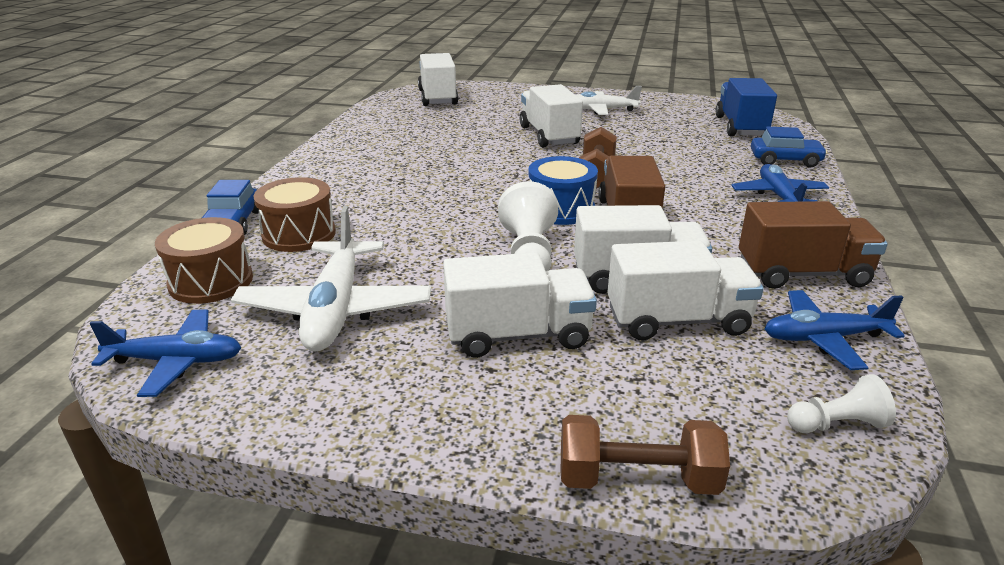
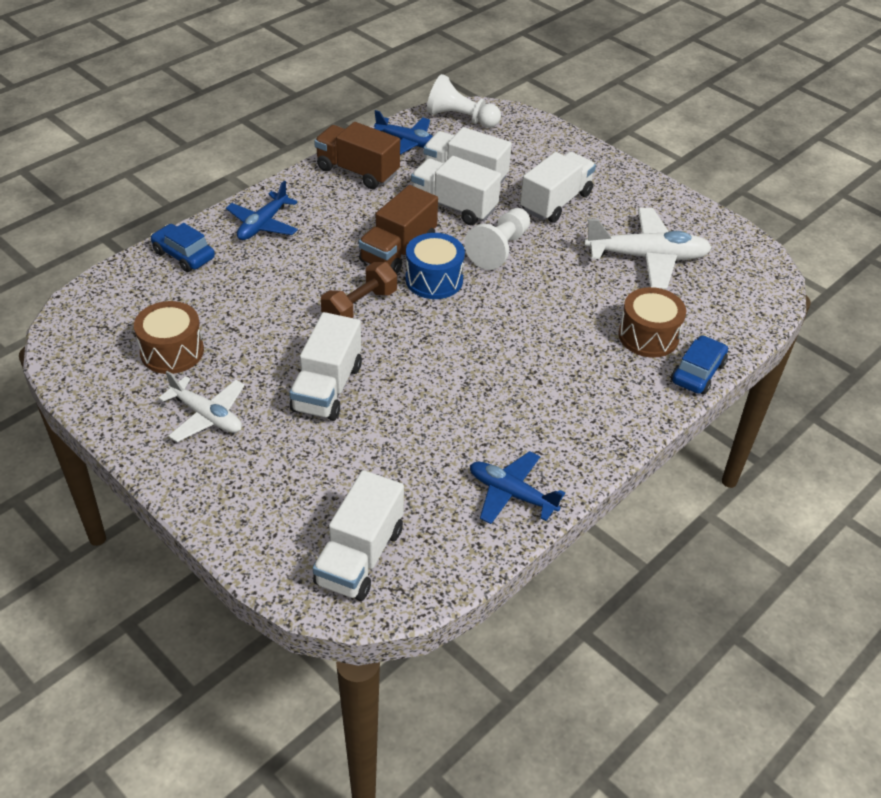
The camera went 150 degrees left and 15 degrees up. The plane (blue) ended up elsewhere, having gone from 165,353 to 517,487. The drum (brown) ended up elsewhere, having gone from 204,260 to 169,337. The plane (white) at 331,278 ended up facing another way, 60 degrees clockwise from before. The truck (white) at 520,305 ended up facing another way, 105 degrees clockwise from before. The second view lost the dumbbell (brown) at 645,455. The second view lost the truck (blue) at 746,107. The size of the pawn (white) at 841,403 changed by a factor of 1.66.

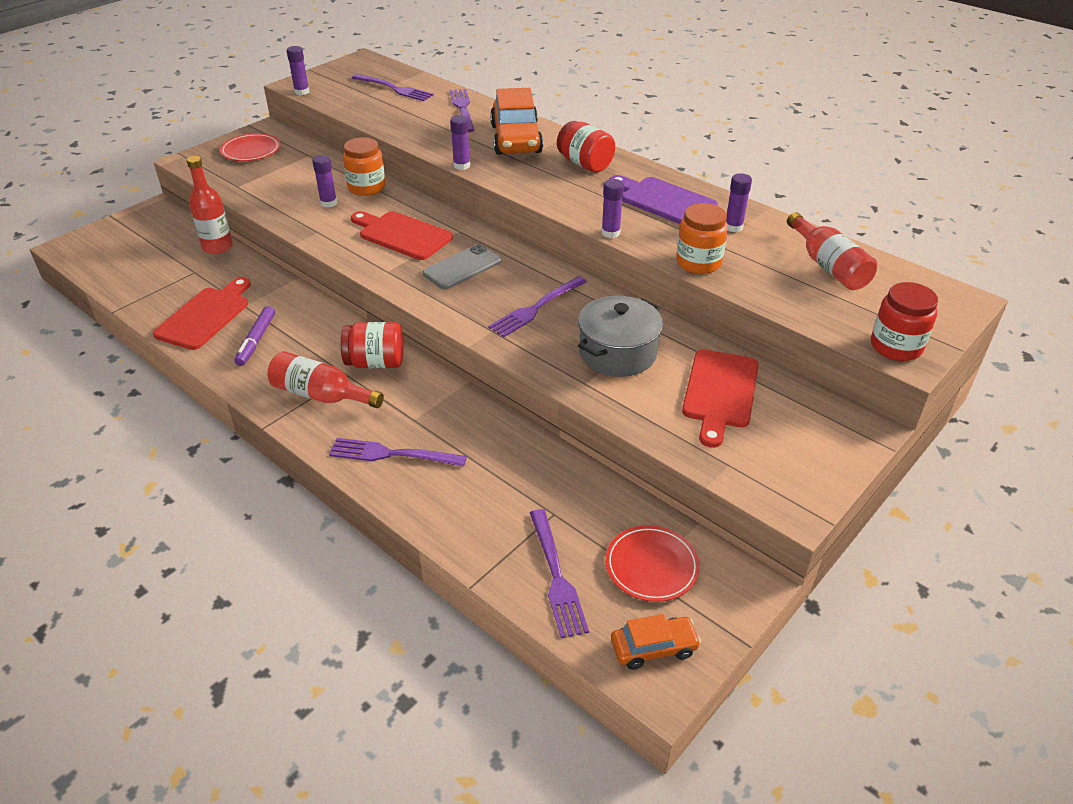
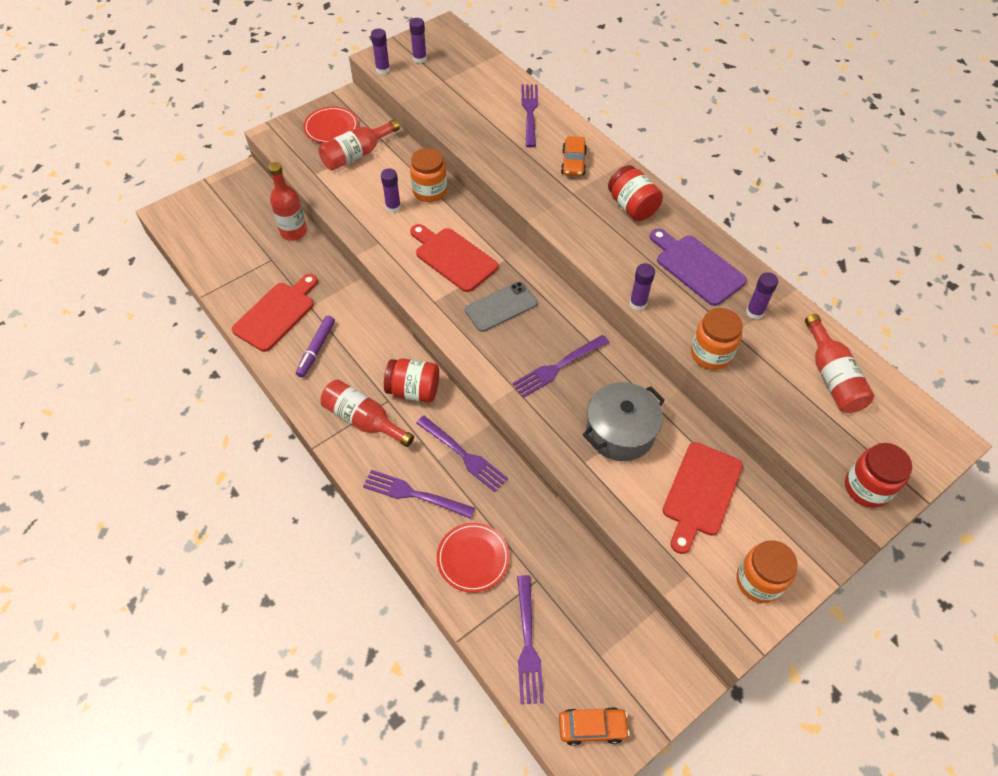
The camera went 10 degrees right and 15 degrees up. The fork (purple) ended up elsewhere, having gone from 393,87 to 462,454. The glue stick (purple) ended up elsewhere, having gone from 460,142 to 418,40. The size of the car (orange) at 516,121 changed by a factor of 0.54. The plate (red) ended up elsewhere, having gone from 652,563 to 473,558. The second view gained the bottle (red) at 359,145. The second view gained the jar (orange) at 767,571.

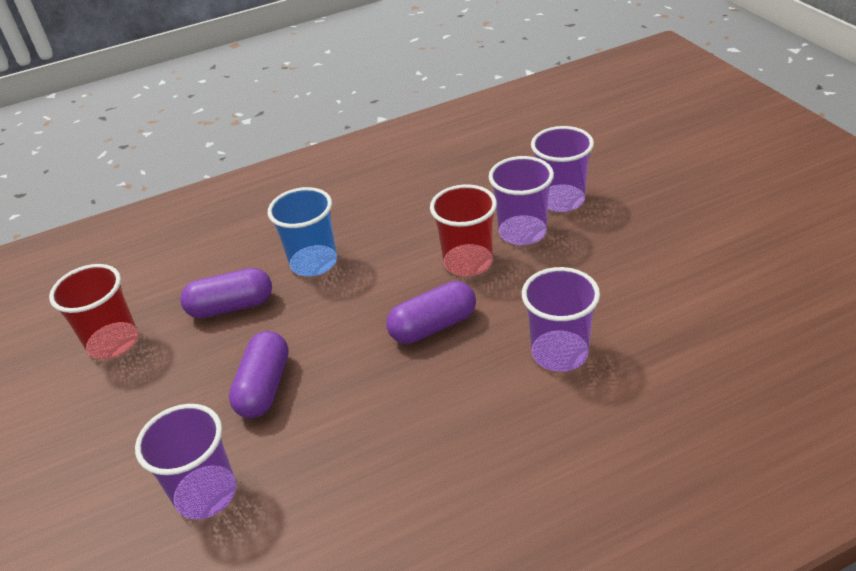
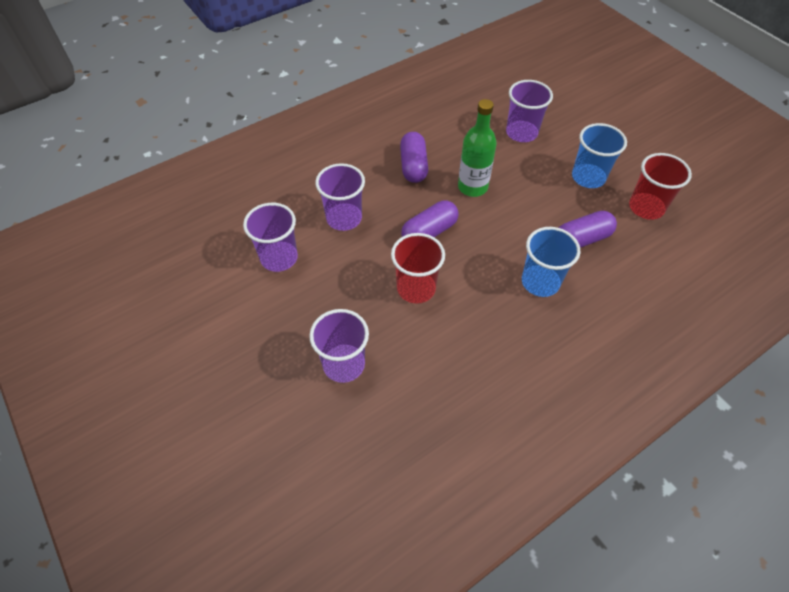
The camera went 165 degrees right and 15 degrees up. The capsule (purple) ended up elsewhere, having gone from 259,374 to 414,157. The cup (purple) ended up elsewhere, having gone from 521,200 to 270,237. The second view gained the bottle (green) at 477,148. The second view gained the cup (blue) at 599,155.

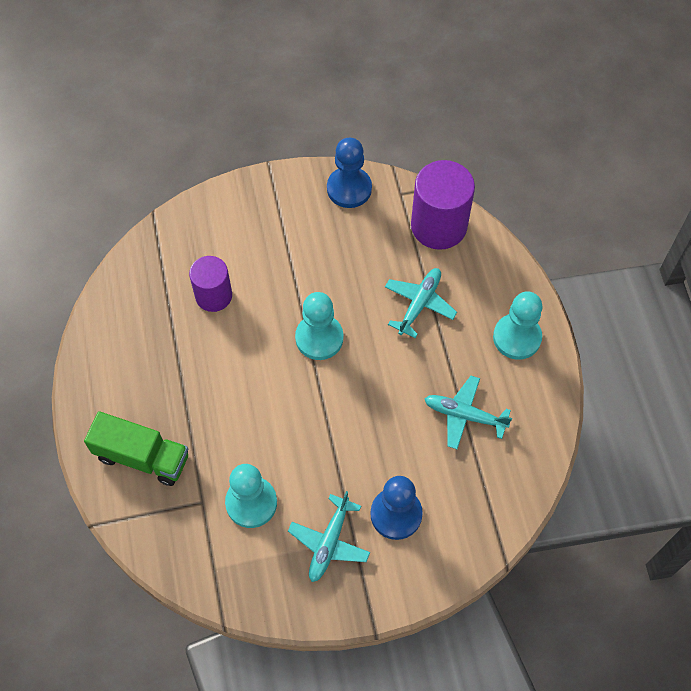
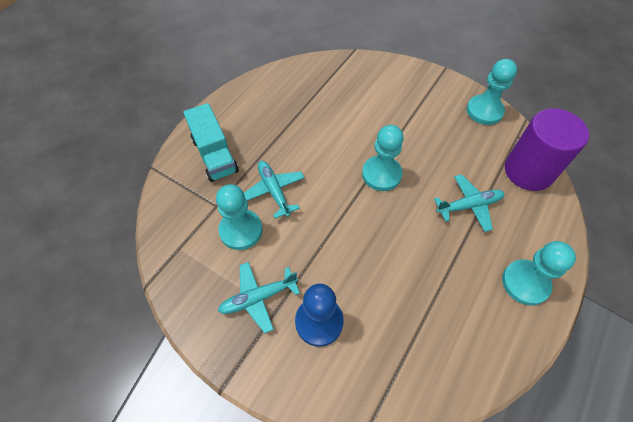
The camera went 45 degrees right and 5 degrees down. What was the truck (green) at 136,448 turned into the truck (turquoise) at 211,142. The second view lost the cylinder (purple) at 210,284. What was the pawn (blue) at 349,173 turned into the pawn (turquoise) at 491,92. The plane (turquoise) ended up elsewhere, having gone from 468,412 to 274,190.

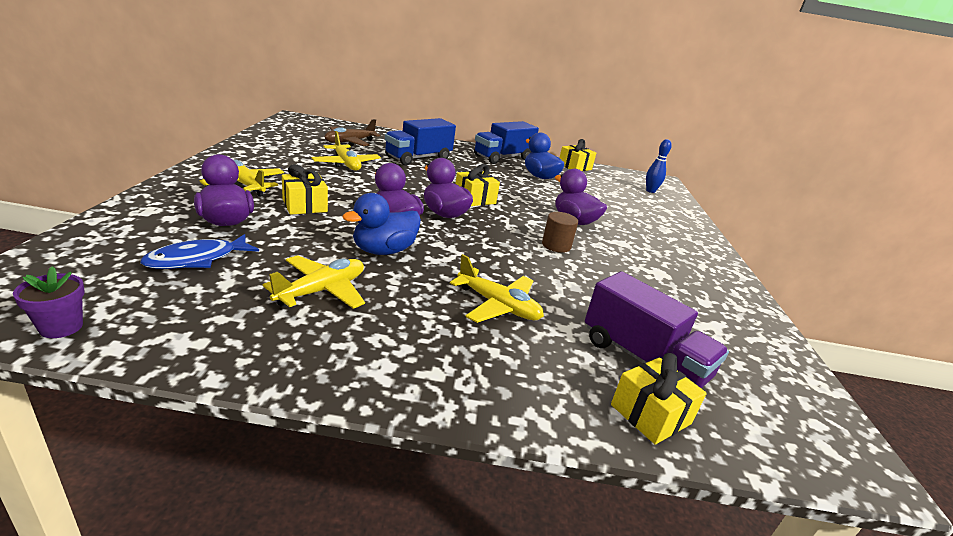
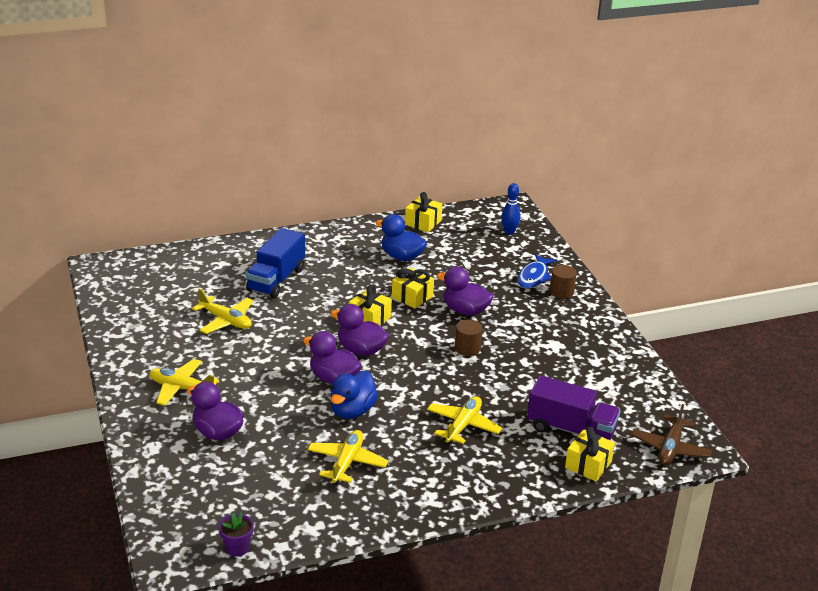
The camera went 20 degrees left and 5 degrees up. The fish (blue) ended up elsewhere, having gone from 199,251 to 537,271. The gift (yellow) ended up elsewhere, having gone from 305,189 to 413,288. The plane (brown) ended up elsewhere, having gone from 352,132 to 671,434. The plane (yellow) at 497,288 ended up facing another way, 75 degrees counterclockwise from before. The second view lost the truck (blue) at 506,142. The second view gained the cylinder (brown) at 563,282.

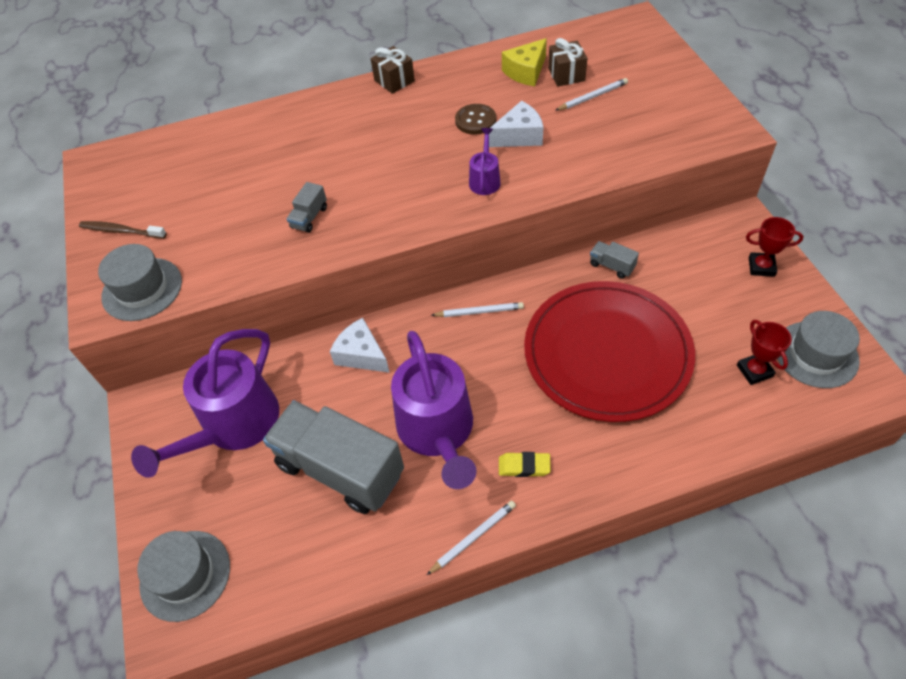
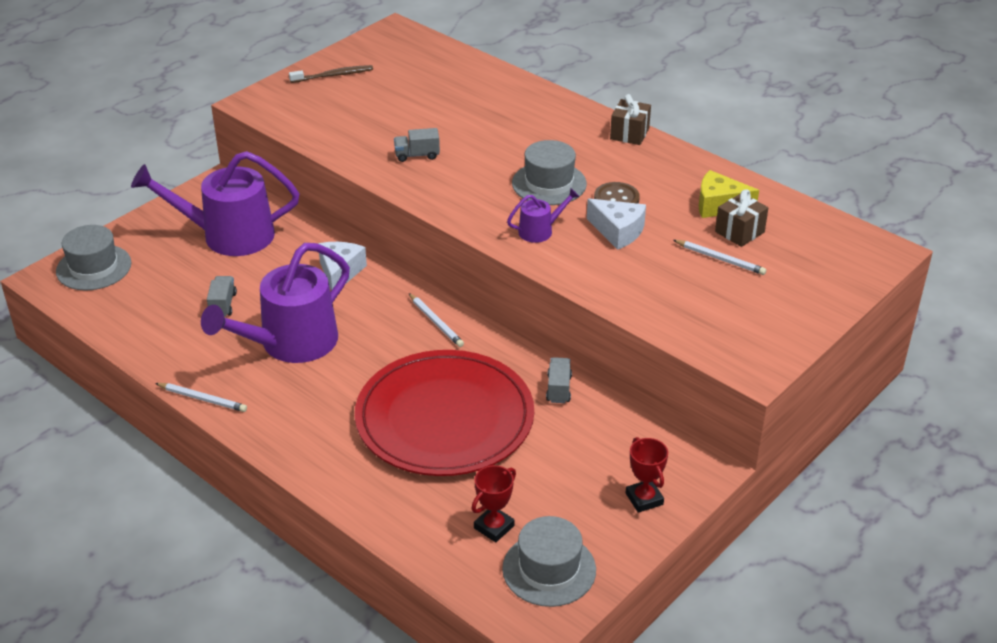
The camera went 55 degrees right and 15 degrees down. The toothbrush (brown) at 123,230 ended up facing another way, 90 degrees clockwise from before. The hat (grey) ended up elsewhere, having gone from 140,282 to 549,172. The size of the truck (grey) at 333,457 changed by a factor of 0.40. The second view lost the eraser (yellow) at 525,464.

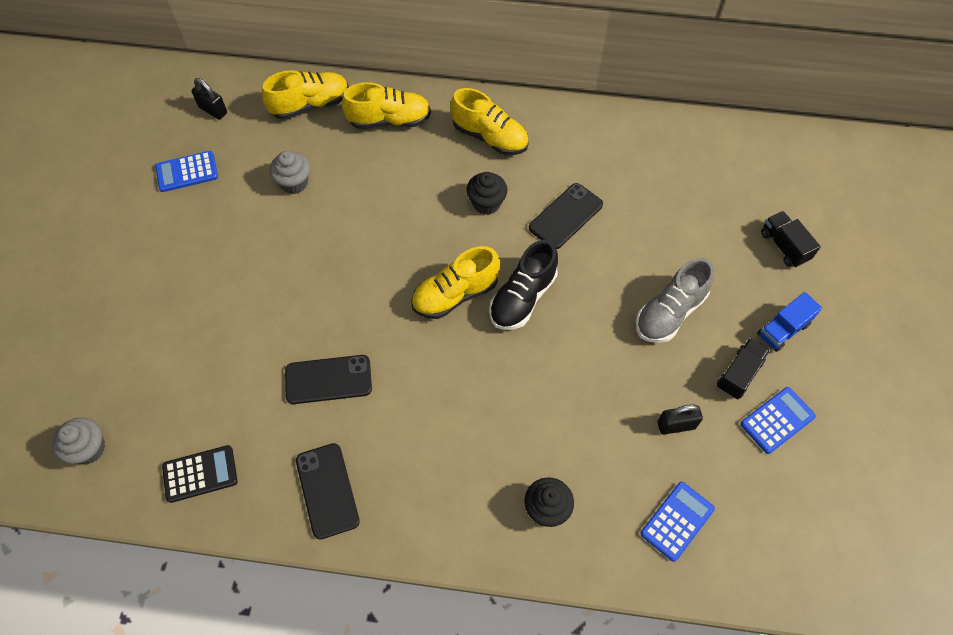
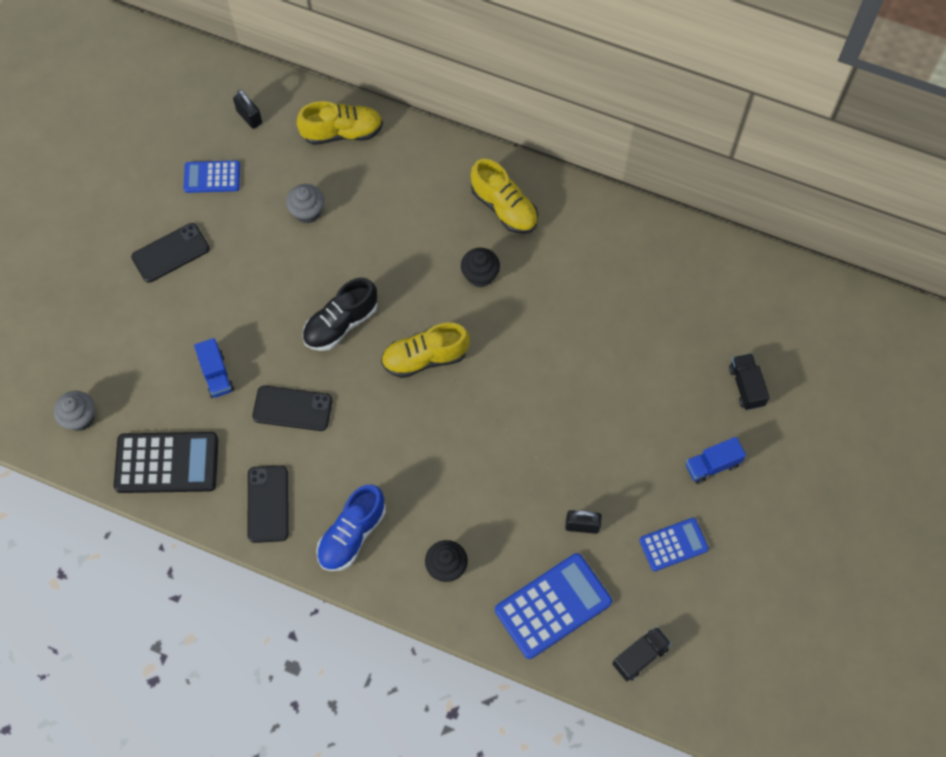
The camera went 15 degrees right and 5 degrees up. The size of the calculator (black) at 200,474 changed by a factor of 1.67. The second view lost the shoe (yellow) at 386,105. The shoe (black) ended up elsewhere, having gone from 523,285 to 339,314. The phone (black) ended up elsewhere, having gone from 566,216 to 170,253. The second view lost the shoe (grey) at 675,300. The size of the calculator (blue) at 677,522 changed by a factor of 1.67. The truck (black) ended up elsewhere, having gone from 743,368 to 641,654. The second view gained the truck (blue) at 214,368. The second view gained the shoe (blue) at 351,528.

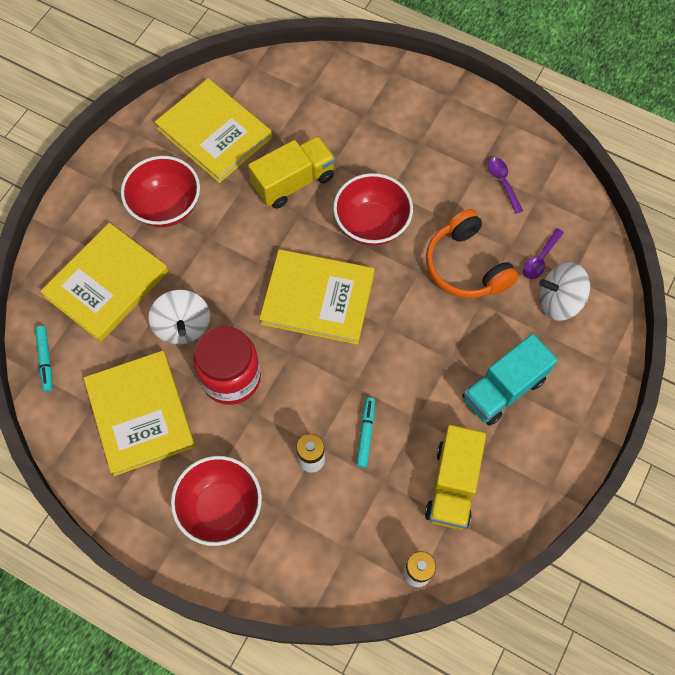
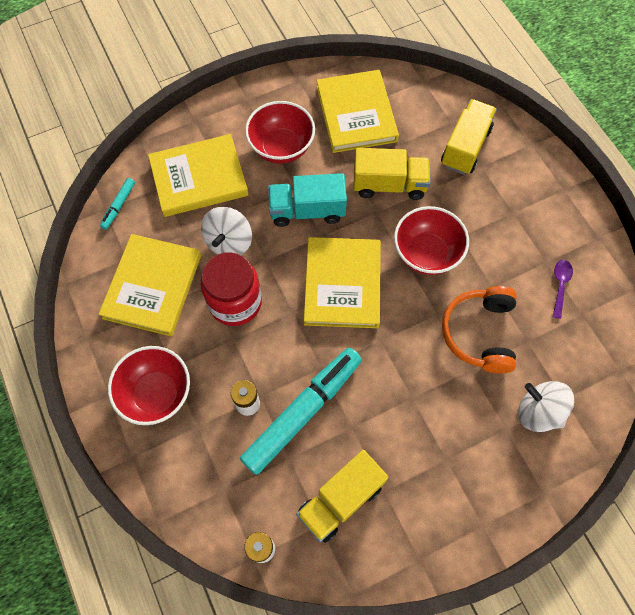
The camera went 35 degrees right and 0 degrees up. The book (yellow) at 317,297 ended up facing another way, 45 degrees clockwise from before. The size of the marker (turquoise) at 365,432 changed by a factor of 2.34. The truck (turquoise) ended up elsewhere, having gone from 510,380 to 307,200. The second view lost the spoon (purple) at 543,253. The second view gained the truck (yellow) at 469,137.

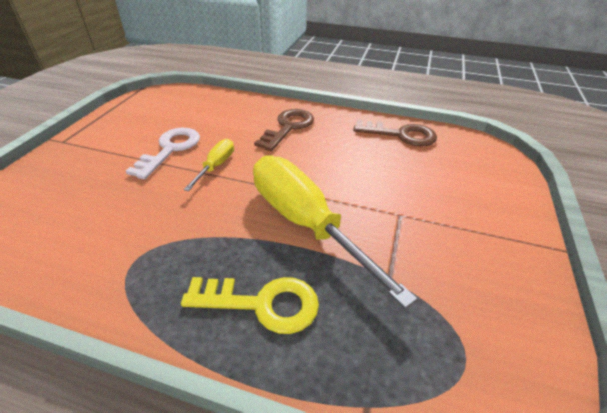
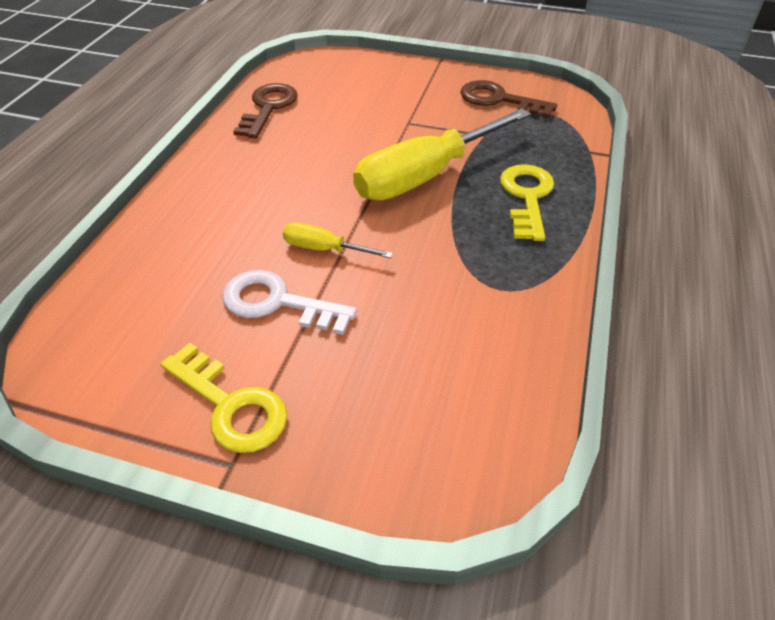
The camera went 90 degrees left and 5 degrees up. The key (brown) ended up elsewhere, having gone from 284,130 to 508,99. The second view gained the key (yellow) at 224,398.

